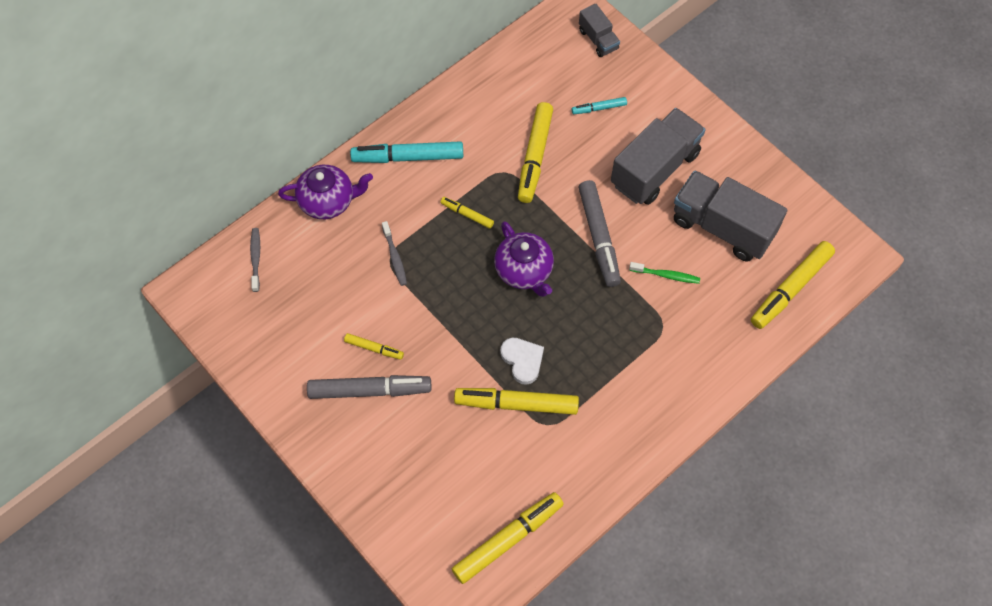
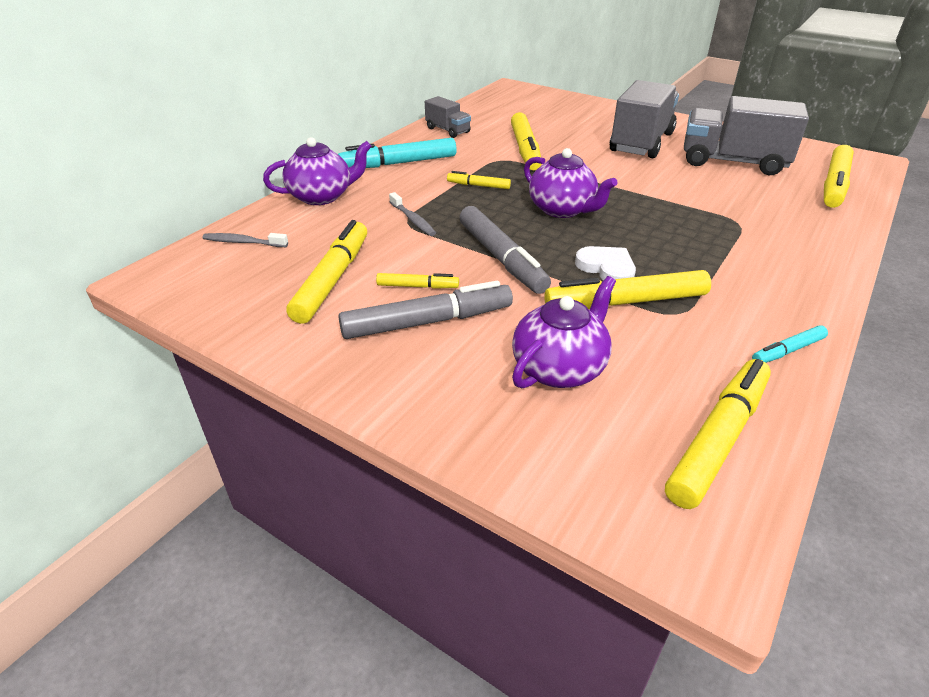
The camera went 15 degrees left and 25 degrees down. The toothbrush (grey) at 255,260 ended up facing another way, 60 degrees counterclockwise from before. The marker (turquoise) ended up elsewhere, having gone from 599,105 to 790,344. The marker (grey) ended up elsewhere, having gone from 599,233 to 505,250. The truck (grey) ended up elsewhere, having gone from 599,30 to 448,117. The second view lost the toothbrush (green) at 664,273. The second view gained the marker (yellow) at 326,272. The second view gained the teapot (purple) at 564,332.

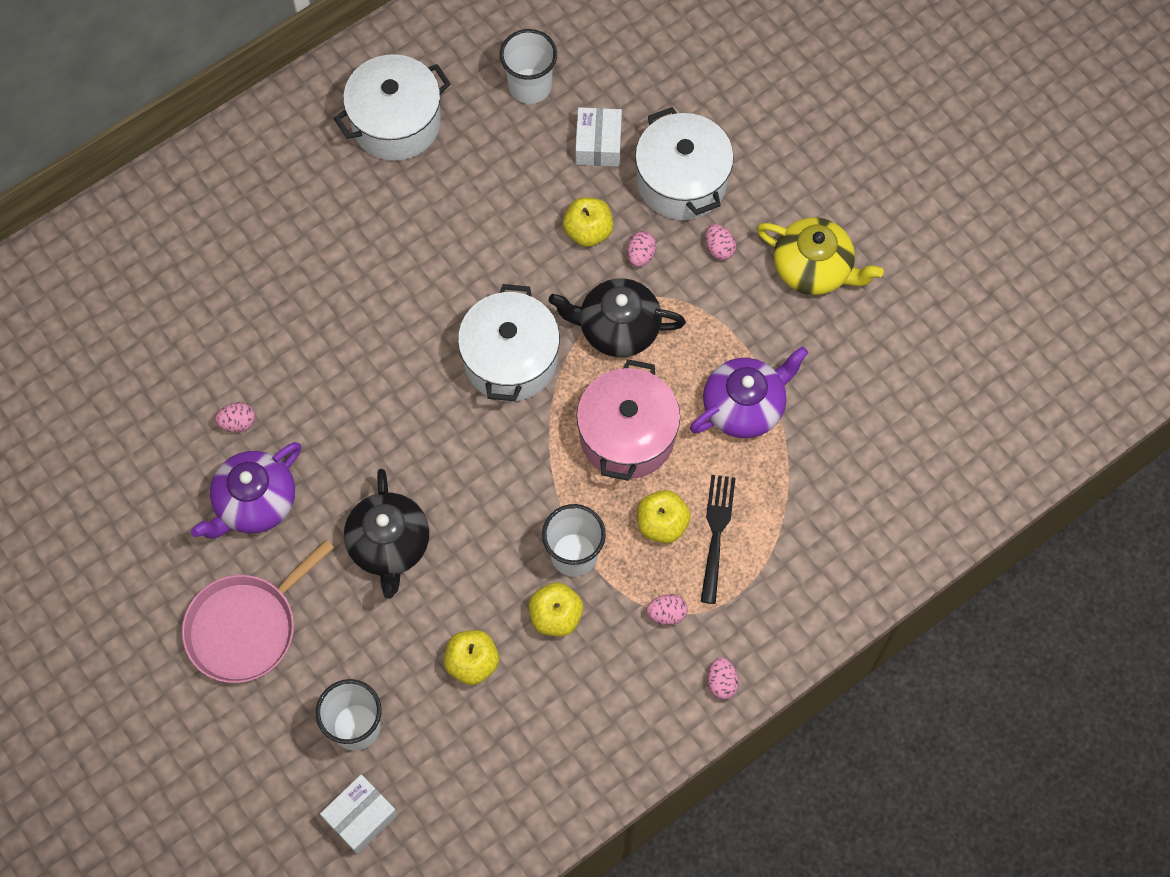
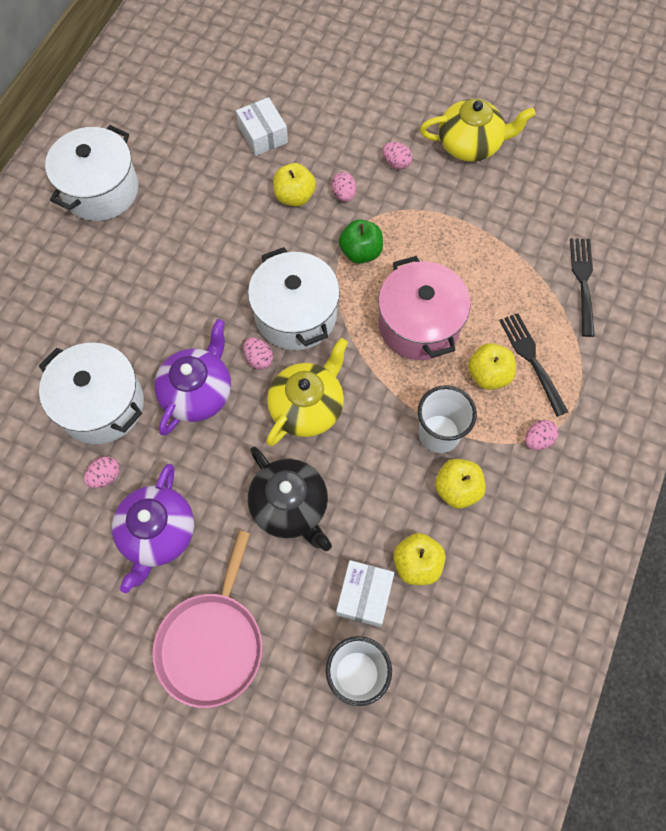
The camera went 30 degrees left and 0 degrees up. The box (white) ended up elsewhere, having gone from 359,814 to 365,593. The second view lost the cup (white) at 528,66. Where the teapot (black) stood at 617,317, the apple (green) came to stand at 361,241. The pot (white) ended up elsewhere, having gone from 684,163 to 91,393. The teapot (purple) ended up elsewhere, having gone from 749,392 to 192,377. The egg (pink) ended up elsewhere, having gone from 723,678 to 258,353. The second view gained the teapot (yellow) at 307,392. The second view gained the fork (black) at 582,287.

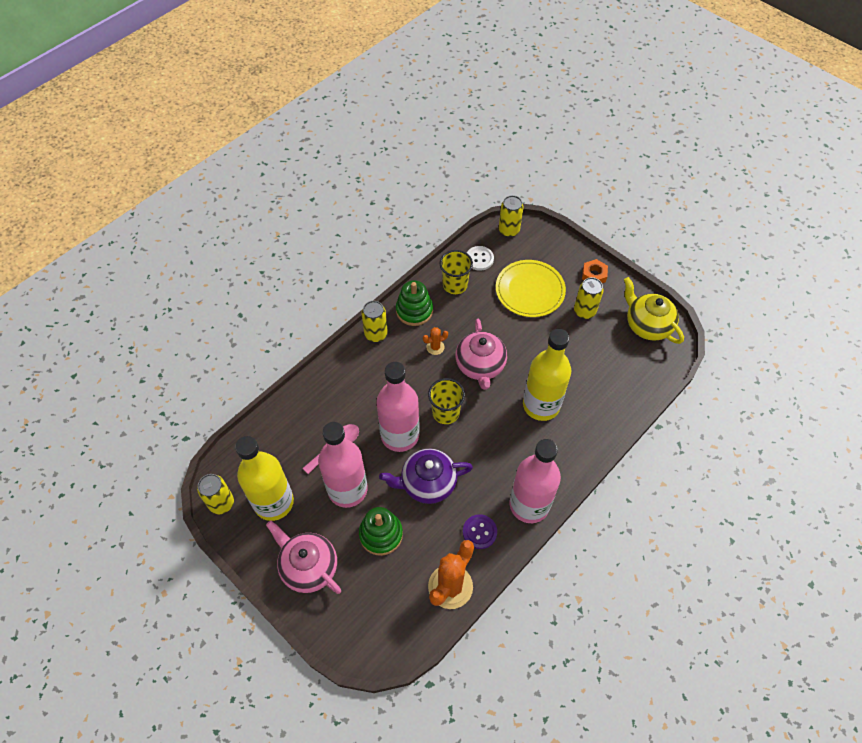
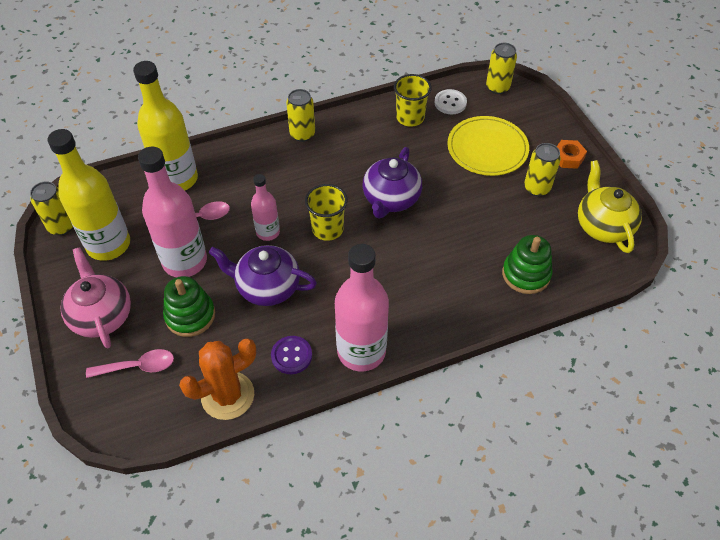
The camera went 25 degrees right and 5 degrees down. The size of the bottle (pink) at 398,407 changed by a factor of 0.54. The stacking toy (green) ended up elsewhere, having gone from 414,303 to 527,264. The second view lost the cactus (orange) at 435,341. What was the teapot (pink) at 481,354 turned into the teapot (purple) at 392,183. The bottle (yellow) ended up elsewhere, having gone from 547,375 to 165,126. The second view gained the spoon (pink) at 130,363.

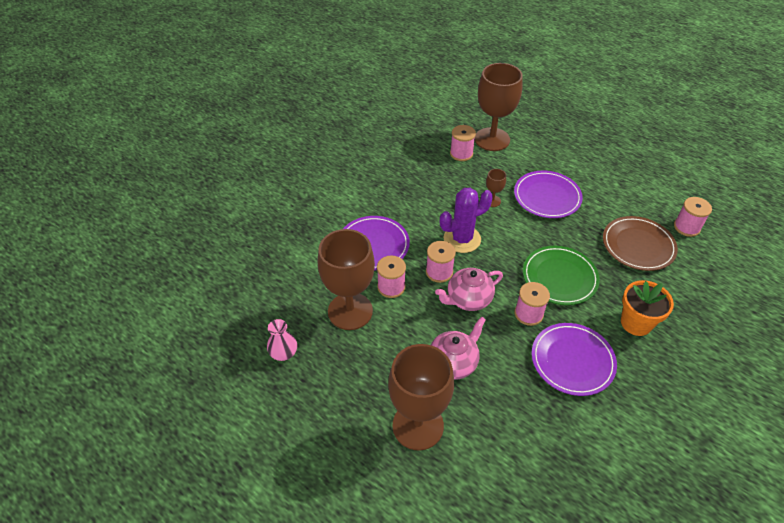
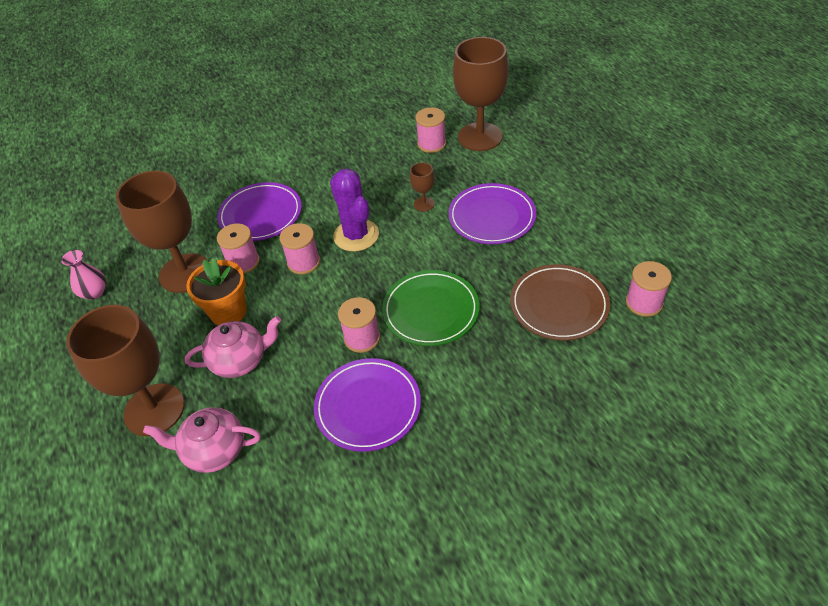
The camera went 30 degrees right and 0 degrees up. The teapot (pink) ended up elsewhere, having gone from 469,289 to 202,440. The cactus (purple) at 466,220 ended up facing another way, 60 degrees clockwise from before. The flower pot (orange) ended up elsewhere, having gone from 647,308 to 216,291.

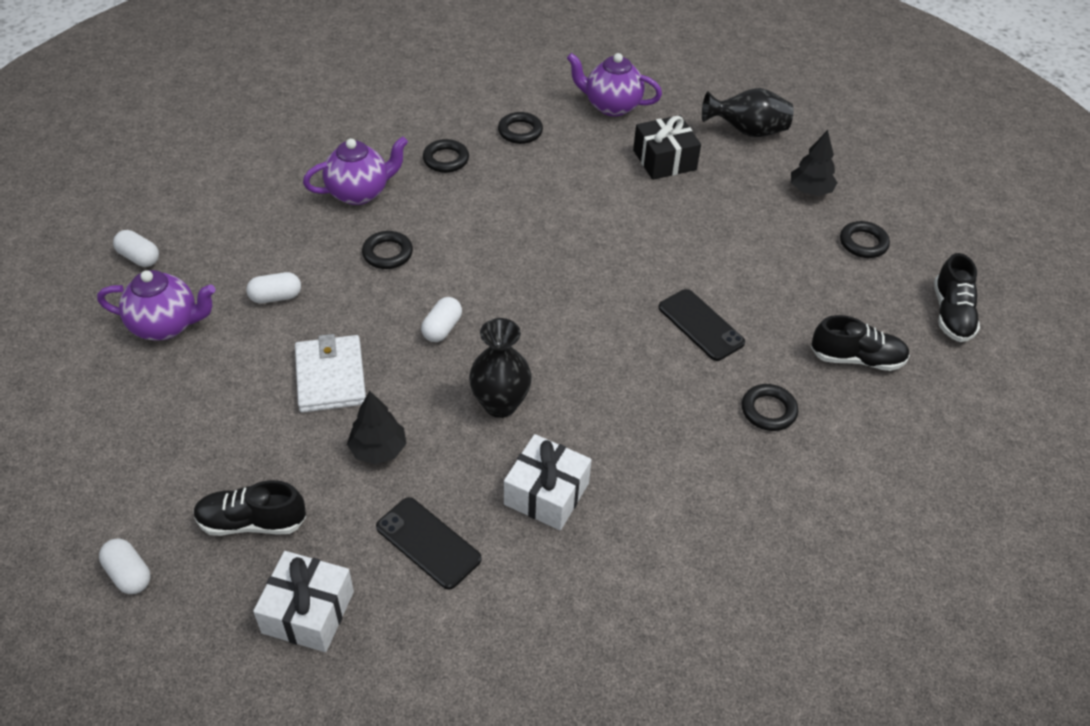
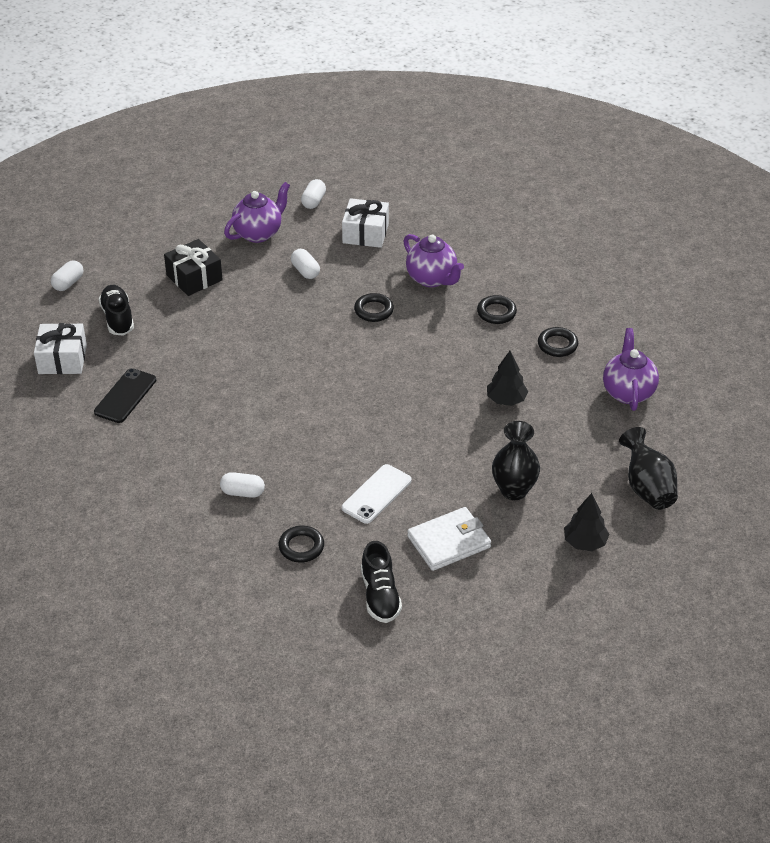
The camera went 75 degrees right and 5 degrees down. The teapot (purple) at 156,305 ended up facing another way, 120 degrees counterclockwise from before. The wallet (white) ended up elsewhere, having gone from 330,373 to 449,539. The tree (black) ended up elsewhere, having gone from 376,427 to 507,378. The capsule (white) ended up elsewhere, having gone from 441,319 to 242,485. The vase (black) ended up elsewhere, having gone from 500,368 to 516,460. The gift (white) ended up elsewhere, having gone from 548,482 to 365,223. The gift (black) ended up elsewhere, having gone from 667,147 to 193,267. What was the phone (black) at 701,325 turned into the phone (white) at 376,494. The second view lost the ring (black) at 865,239. The second view lost the shoe (black) at 957,297.

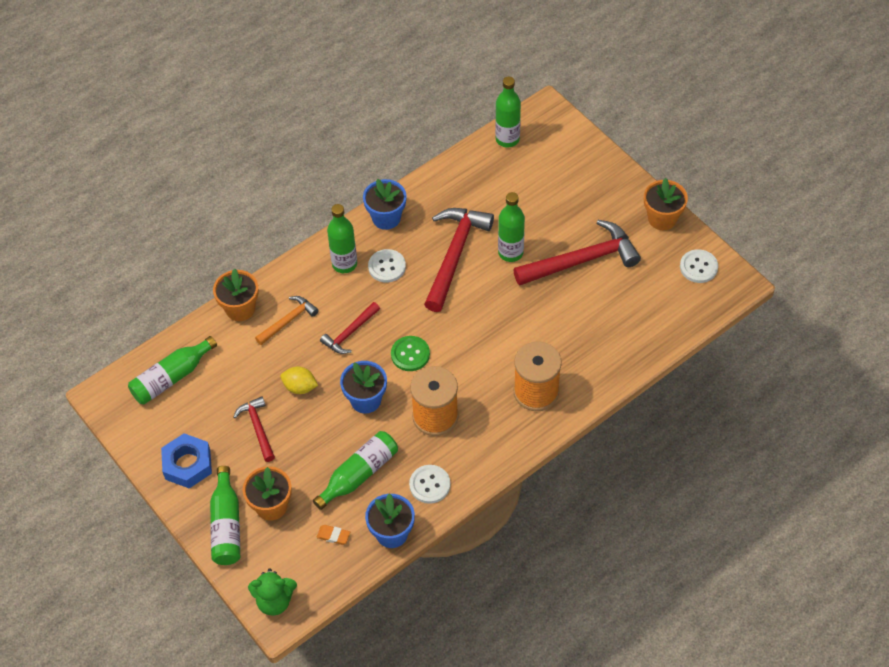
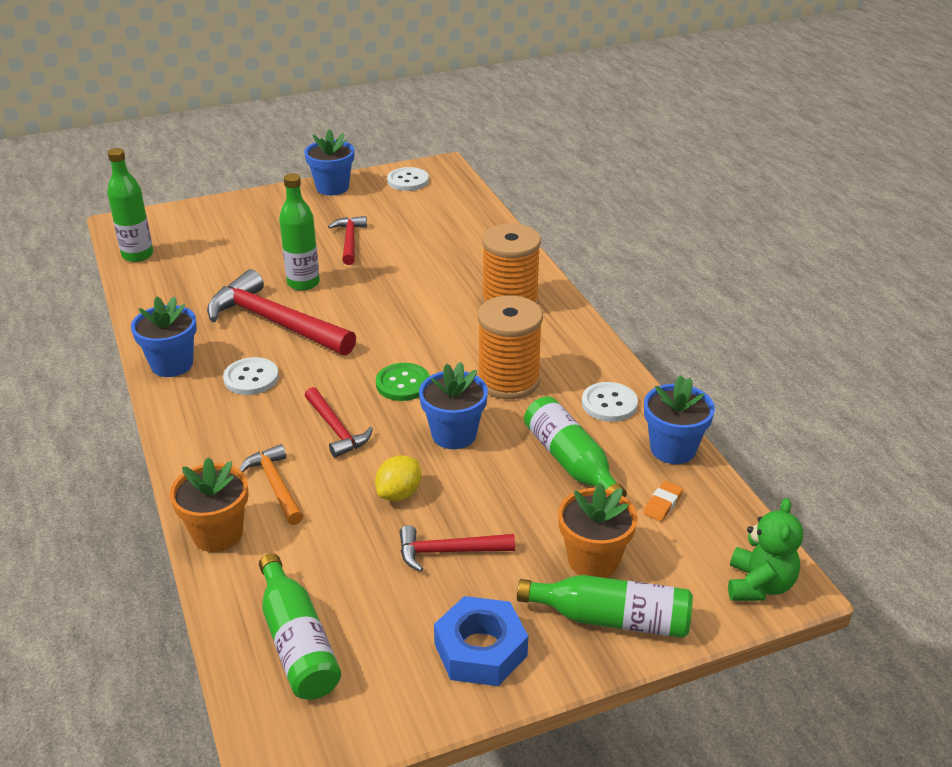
The camera went 75 degrees left and 20 degrees down. The second view lost the bottle (green) at 342,238. The size of the hammer (red) at 577,253 changed by a factor of 0.54. What was the flower pot (orange) at 666,204 turned into the flower pot (blue) at 329,162.

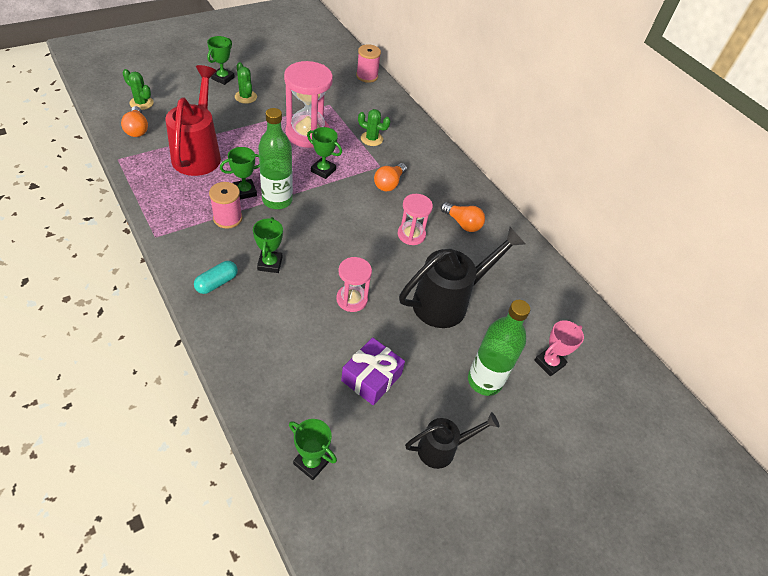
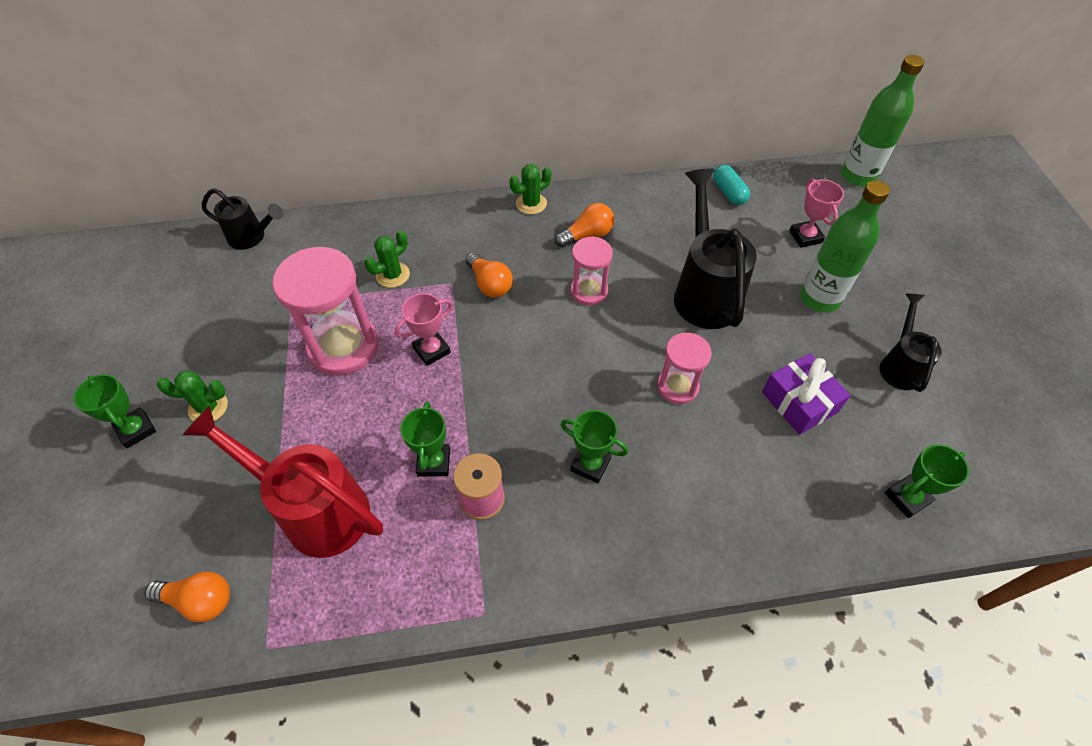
The camera went 60 degrees left and 5 degrees up. The cactus (green) ended up elsewhere, having gone from 138,89 to 530,189. The capsule (turquoise) ended up elsewhere, having gone from 216,277 to 731,184. The bottle (green) ended up elsewhere, having gone from 275,158 to 883,121. What was the trophy (green) at 324,153 turned into the trophy (pink) at 424,329. Where the spool (pink) stood at 368,63, the watering can (black) came to stand at 242,219.

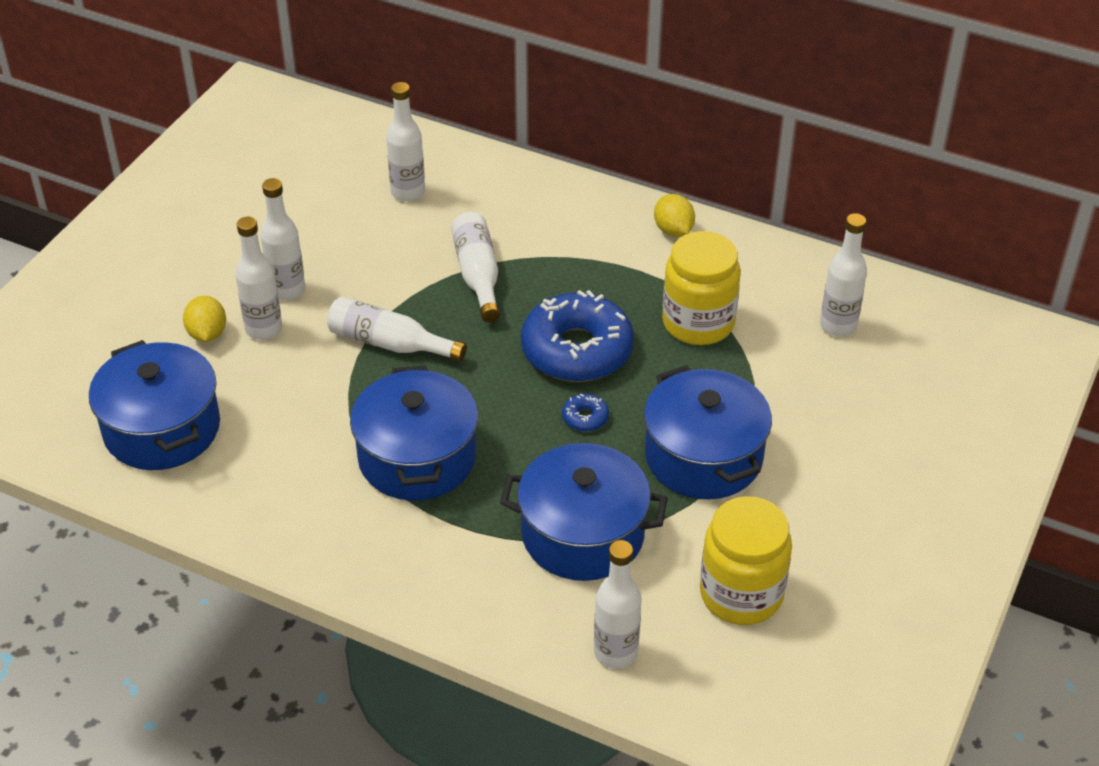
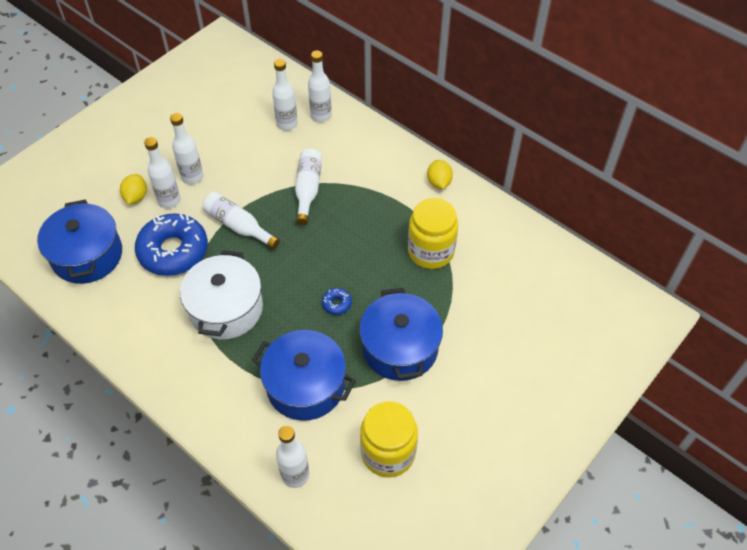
The camera went 15 degrees right and 10 degrees up. What was the pot (blue) at 414,433 turned into the pot (white) at 221,295. The donut (blue) ended up elsewhere, having gone from 577,336 to 171,244. The bottle (white) ended up elsewhere, having gone from 843,275 to 320,86.

